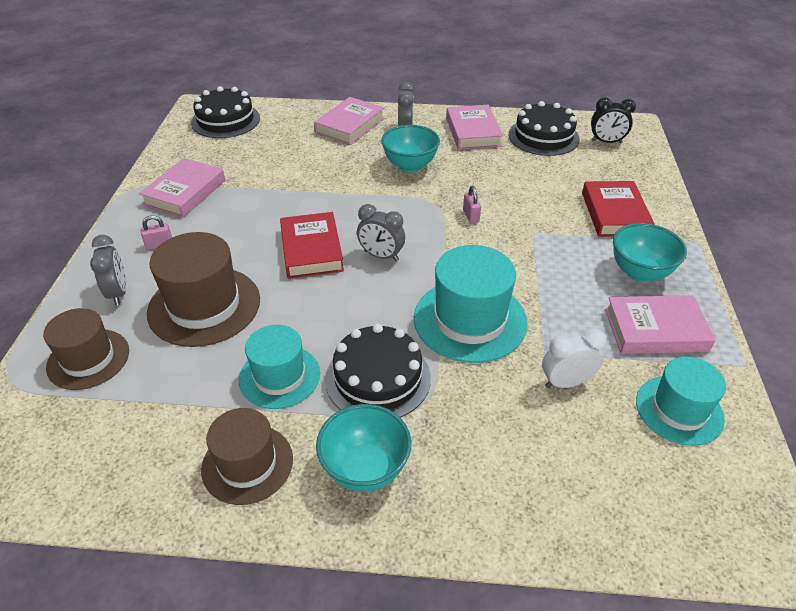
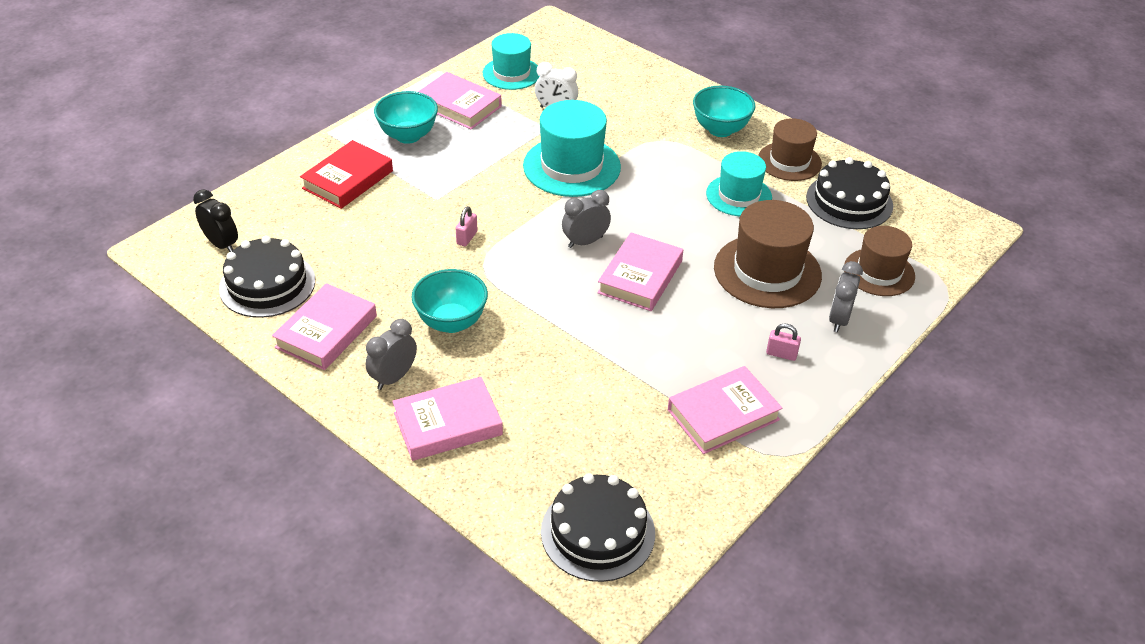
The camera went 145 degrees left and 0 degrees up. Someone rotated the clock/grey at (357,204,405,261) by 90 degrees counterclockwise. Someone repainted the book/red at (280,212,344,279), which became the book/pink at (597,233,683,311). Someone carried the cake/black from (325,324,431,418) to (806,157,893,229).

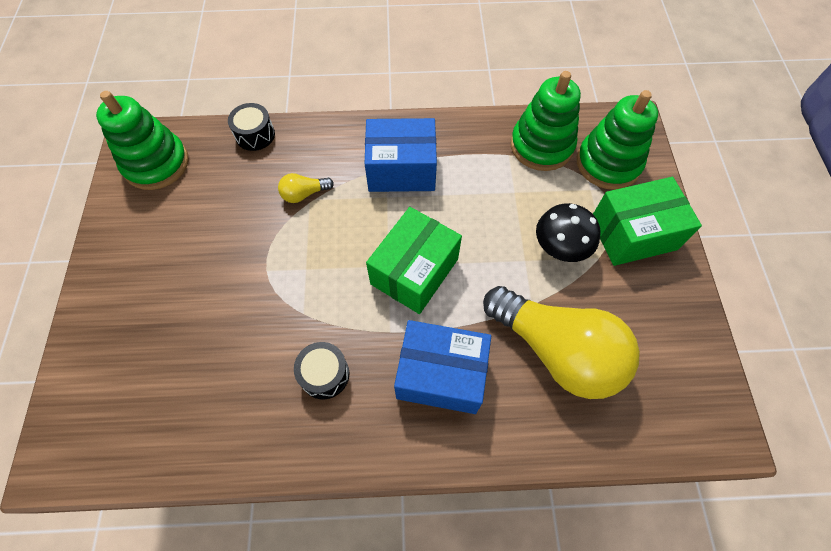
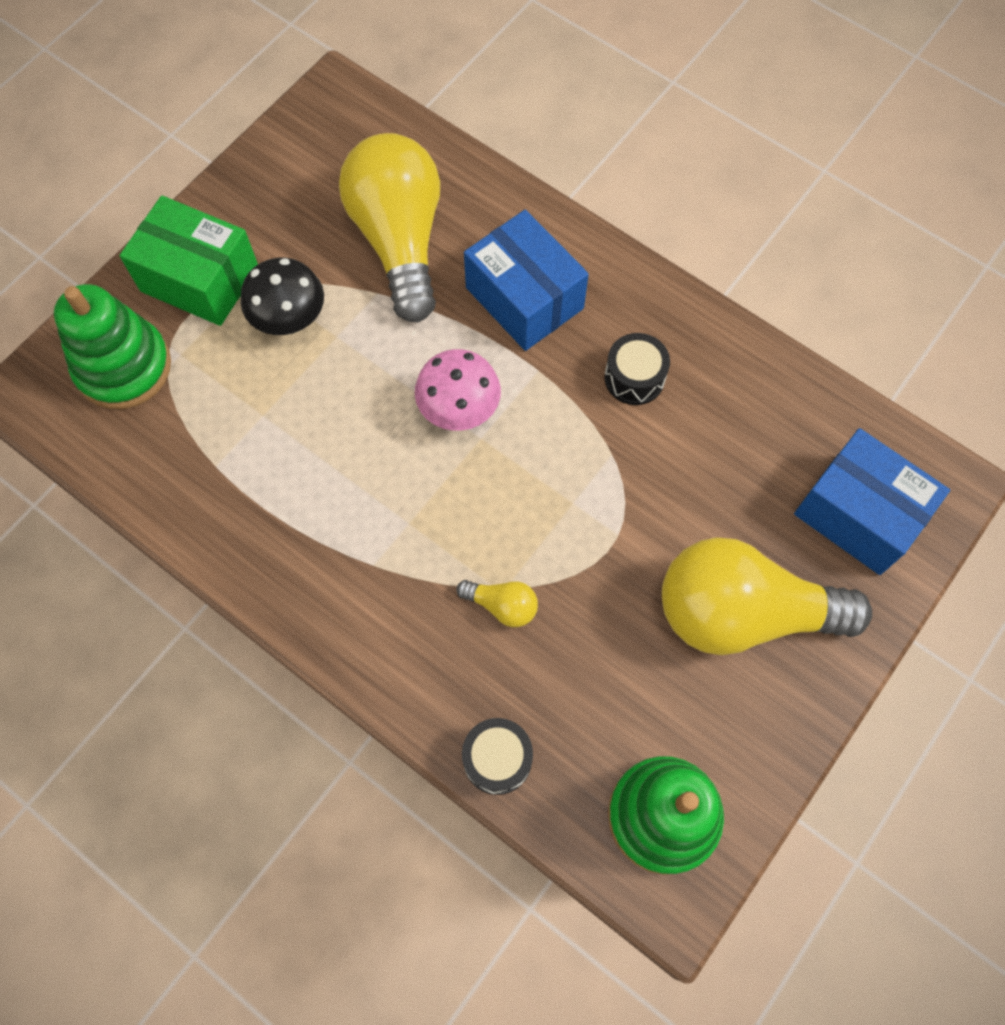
The camera went 140 degrees left and 5 degrees up. Someone took away the stacking toy/green at (511,71,581,171). Someone carried the box/blue from (364,118,437,192) to (794,428,950,575). Someone swapped the box/green at (366,207,462,314) for the mushroom/pink at (415,349,501,431). Someone put down the light bulb/yellow at (662,537,872,655).

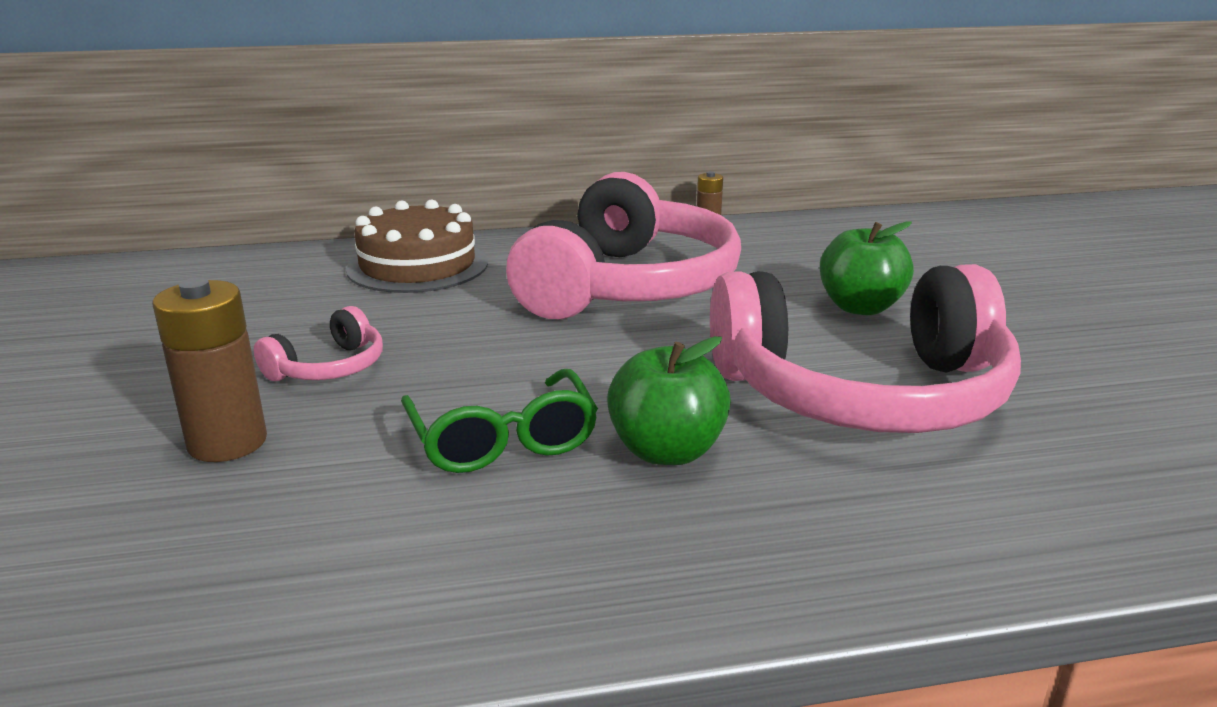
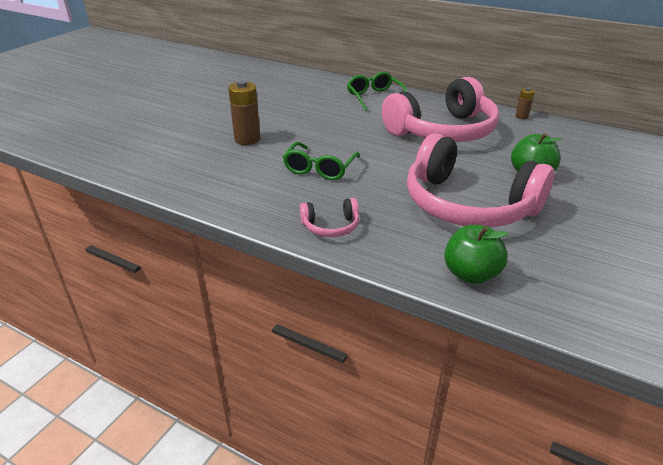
The camera went 40 degrees right and 10 degrees up. Someone swapped the cake/brown at (346,200,488,293) for the glasses/green at (347,72,408,111). Someone carried the headphones/pink from (254,306,383,381) to (300,198,359,237). Someone carried the apple/green from (607,336,731,465) to (444,225,509,284).

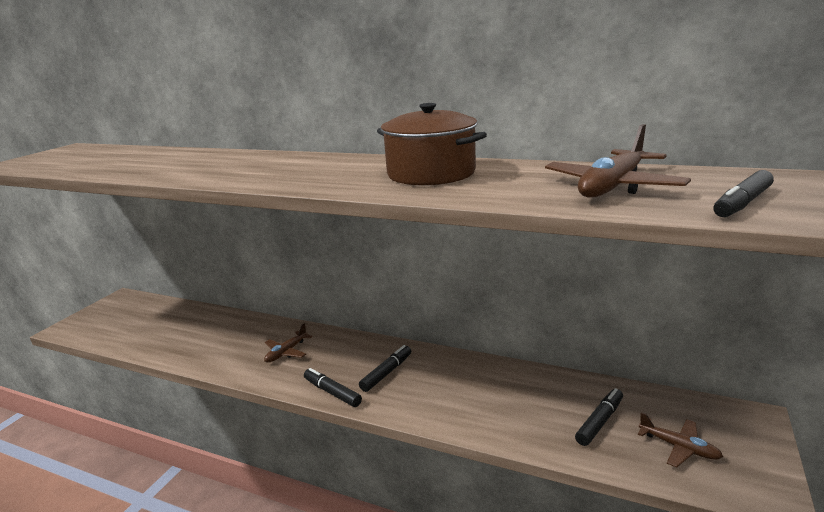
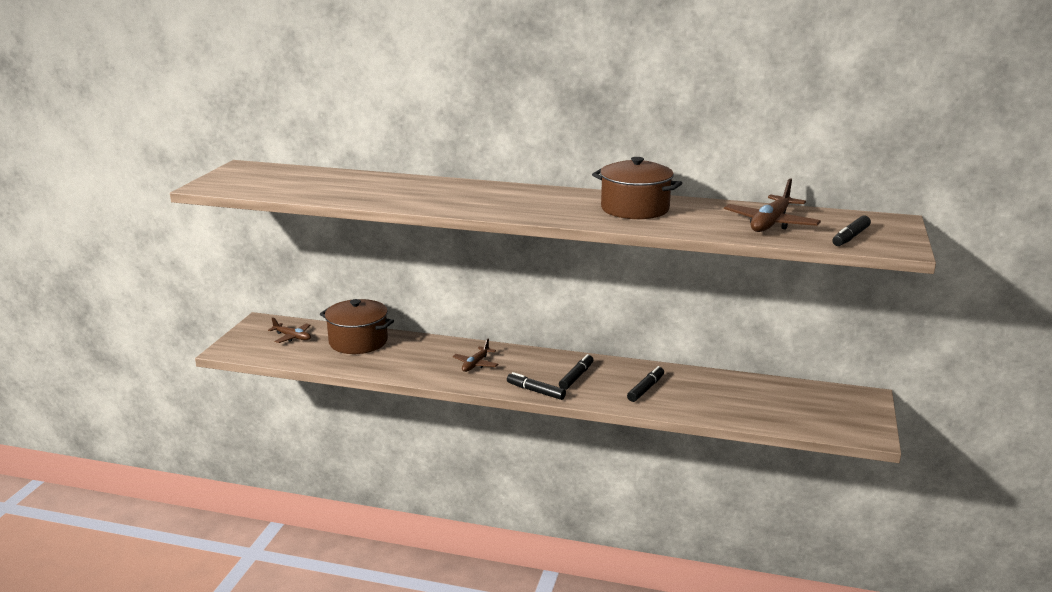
The camera went 10 degrees left and 0 degrees up. Someone carried the marker/black from (575,388,623,446) to (627,366,664,402). Someone carried the plane/brown from (638,412,723,468) to (268,317,311,343). Someone put down the pot/brown at (320,299,394,354).

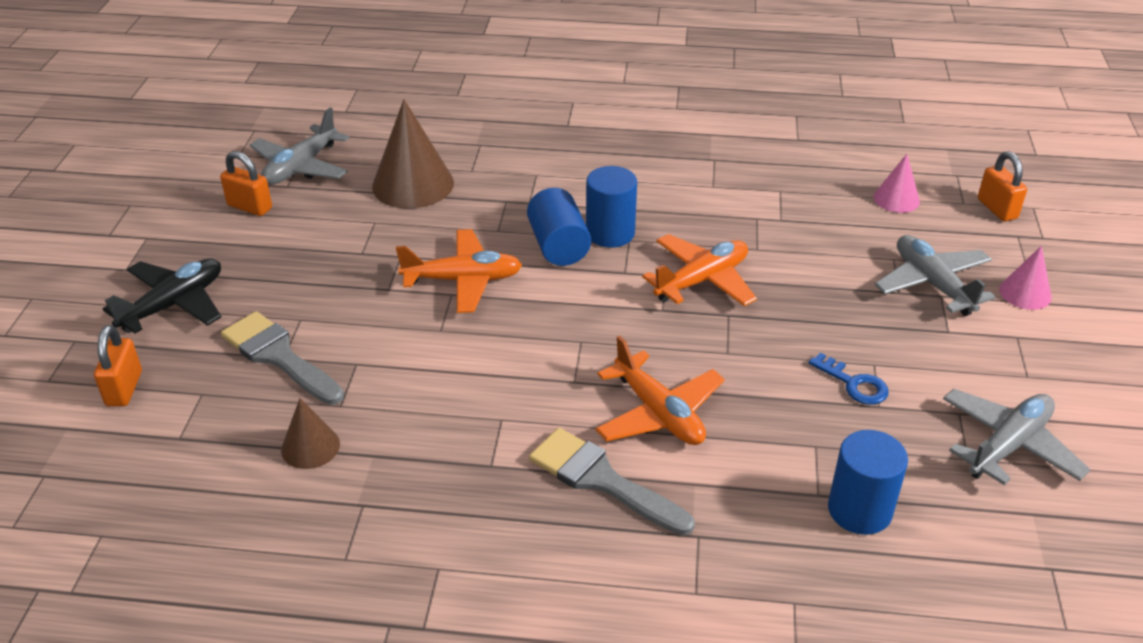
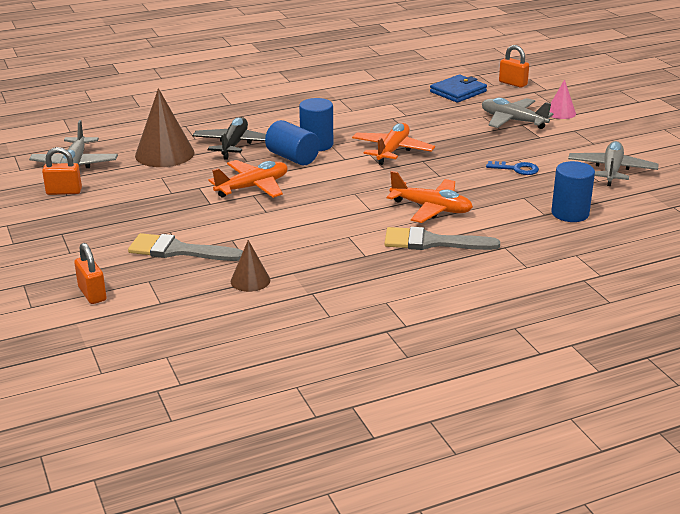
The camera went 30 degrees left and 10 degrees down. Someone swapped the cone/pink at (874,154,920,213) for the wallet/blue at (430,75,487,103). Someone carried the plane/black from (103,259,221,334) to (193,117,266,160).

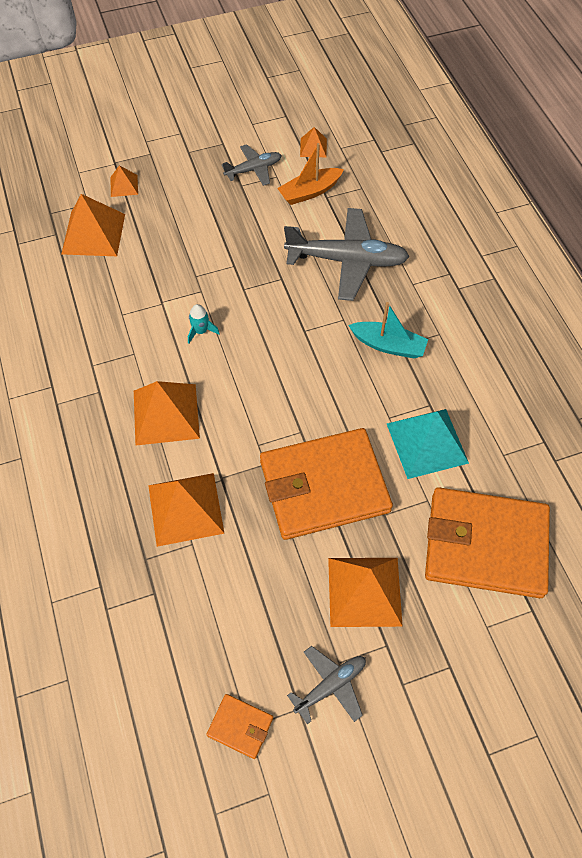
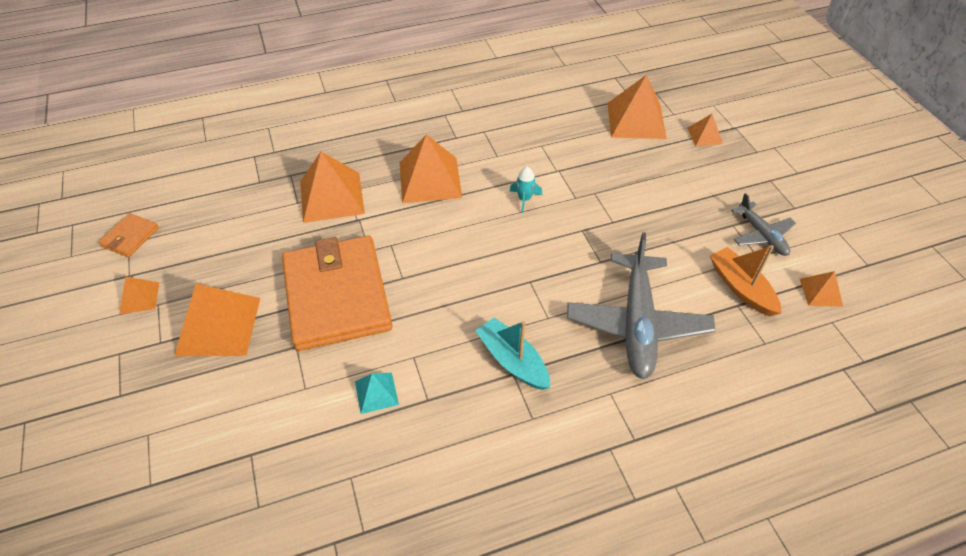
The camera went 90 degrees right and 10 degrees down. Someone rotated the boat/turquoise at (348,302,428,358) by 120 degrees clockwise. Someone scaled the pyramid/turquoise at (387,409,469,479) by 0.51. Someone took away the wallet/orange at (425,487,550,598). Someone swapped the plane/grey at (287,646,366,724) for the pyramid/orange at (119,277,159,314).

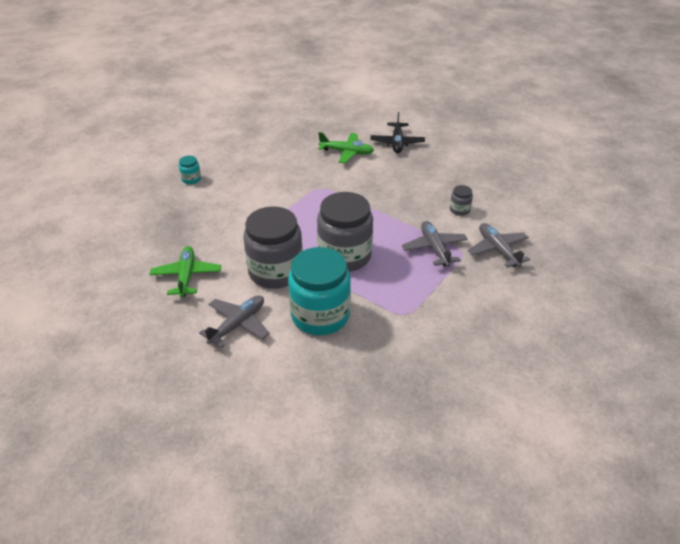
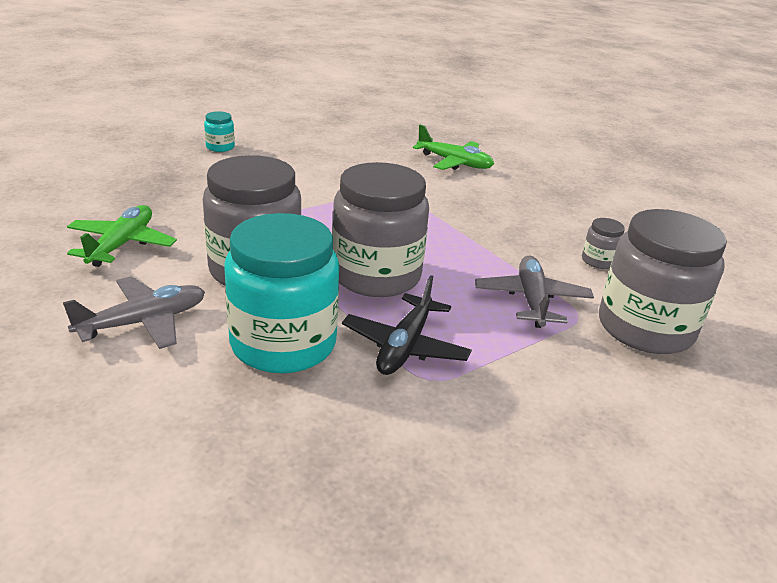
The camera went 15 degrees right and 10 degrees down. Someone carried the plane/black from (370,112,425,153) to (342,275,472,375). Someone swapped the plane/grey at (468,223,530,268) for the jar/grey at (599,209,727,354).

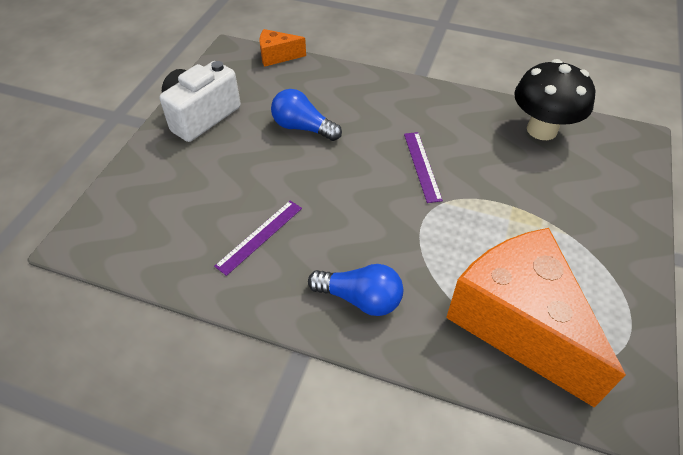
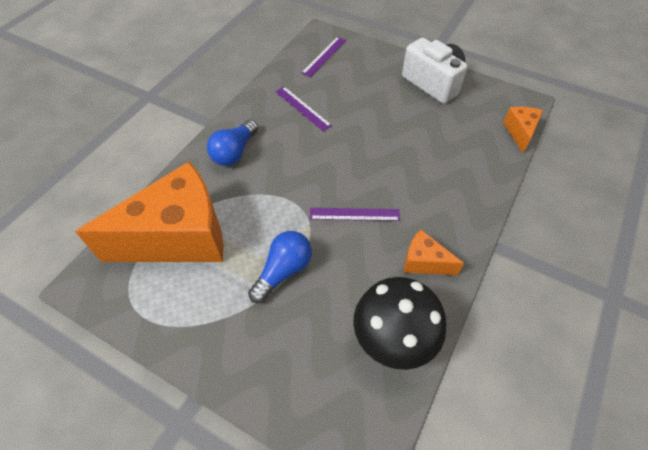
The camera went 100 degrees right and 5 degrees up. Someone carried the light bulb/blue from (271,89,342,141) to (248,231,312,303). Someone put down the ruler/purple at (301,37,346,77). Someone put down the cheese/orange at (404,229,464,275).

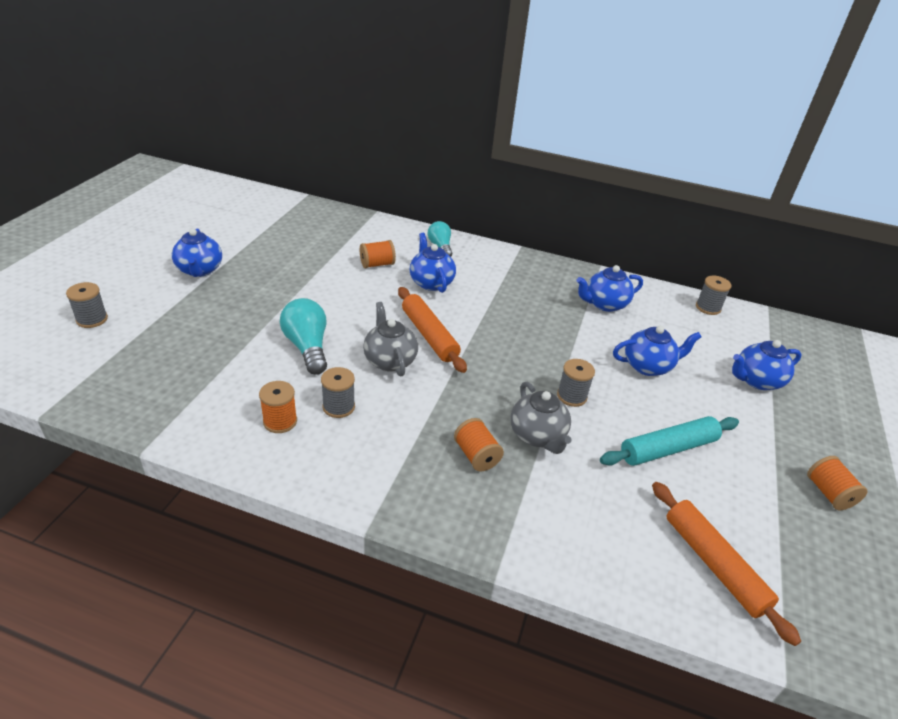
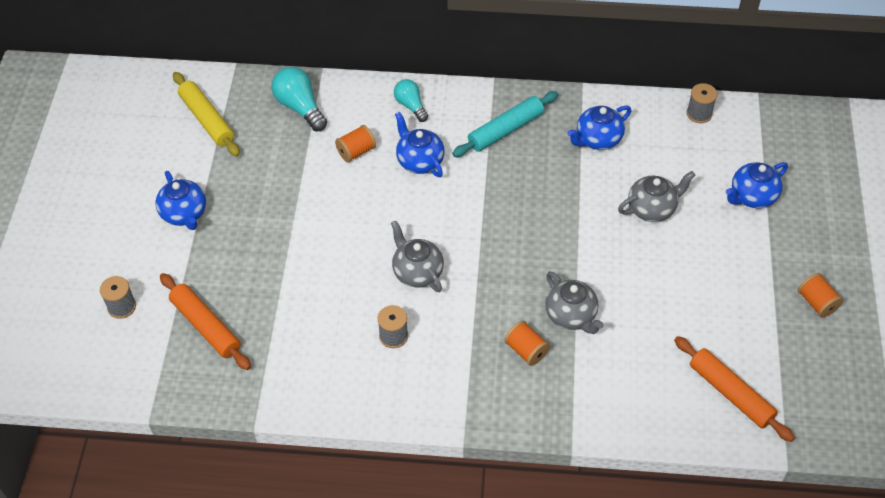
The camera went 10 degrees left and 15 degrees up. Someone carried the rolling pin/orange from (398,287,467,373) to (160,273,251,370). Someone carried the light bulb/turquoise from (280,298,327,375) to (271,67,327,131). Someone repainted the teapot/blue at (613,326,701,376), which became the teapot/grey at (618,171,695,222). Someone took away the spool/grey at (557,359,595,407). Someone took away the spool/orange at (259,381,297,433). Someone carried the rolling pin/turquoise from (600,416,739,466) to (452,91,558,157). Someone put down the rolling pin/yellow at (173,72,240,157).

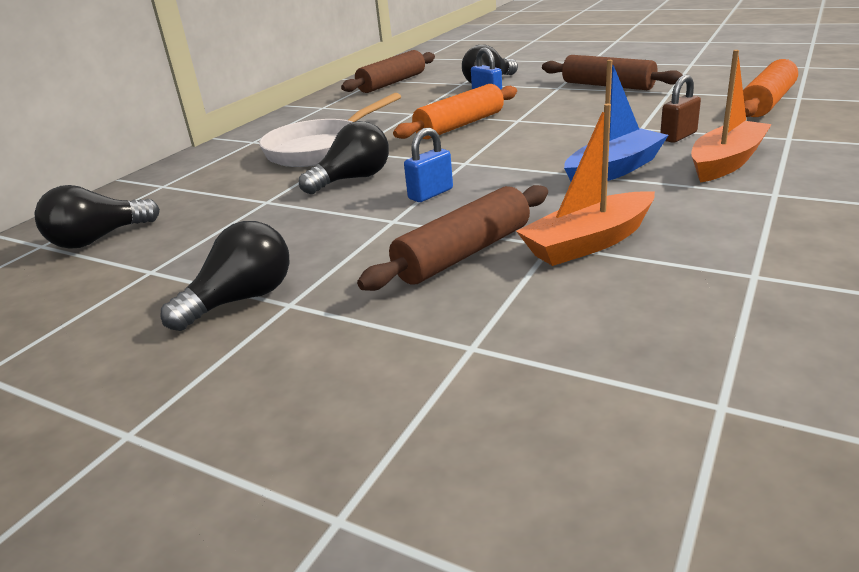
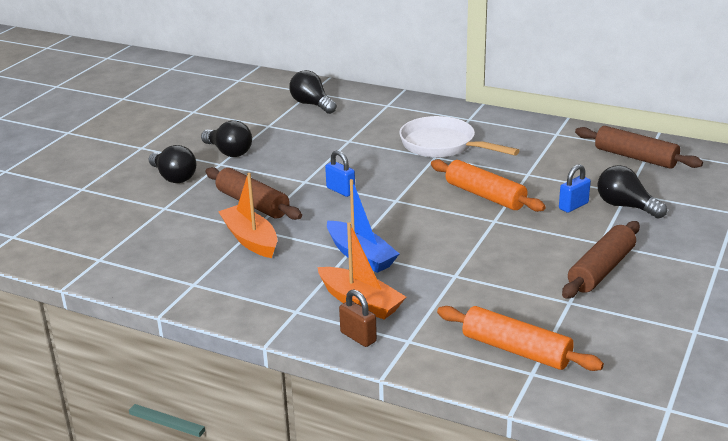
The camera went 85 degrees right and 0 degrees up. Someone carried the padlock/brown from (660,75,701,143) to (339,289,377,347). Someone carried the light bulb/black from (299,121,389,194) to (149,145,196,183).

